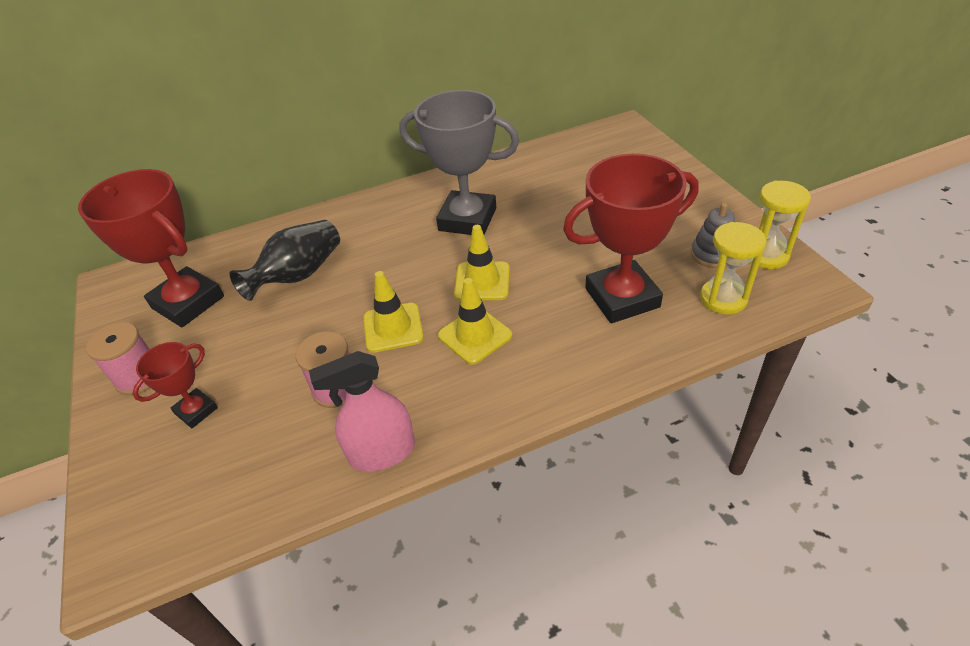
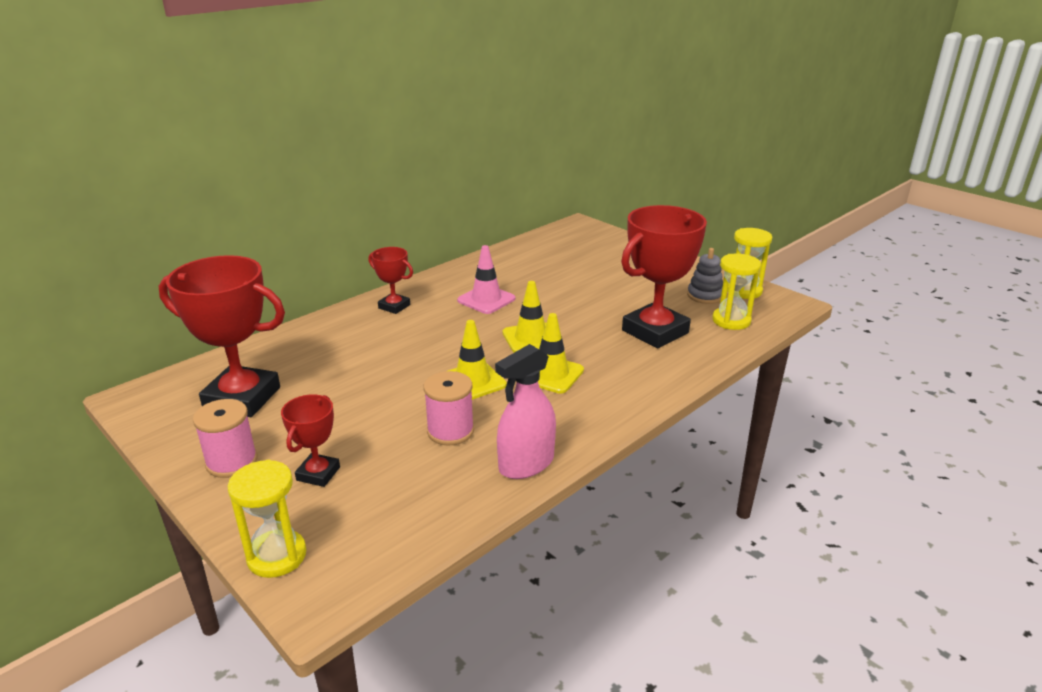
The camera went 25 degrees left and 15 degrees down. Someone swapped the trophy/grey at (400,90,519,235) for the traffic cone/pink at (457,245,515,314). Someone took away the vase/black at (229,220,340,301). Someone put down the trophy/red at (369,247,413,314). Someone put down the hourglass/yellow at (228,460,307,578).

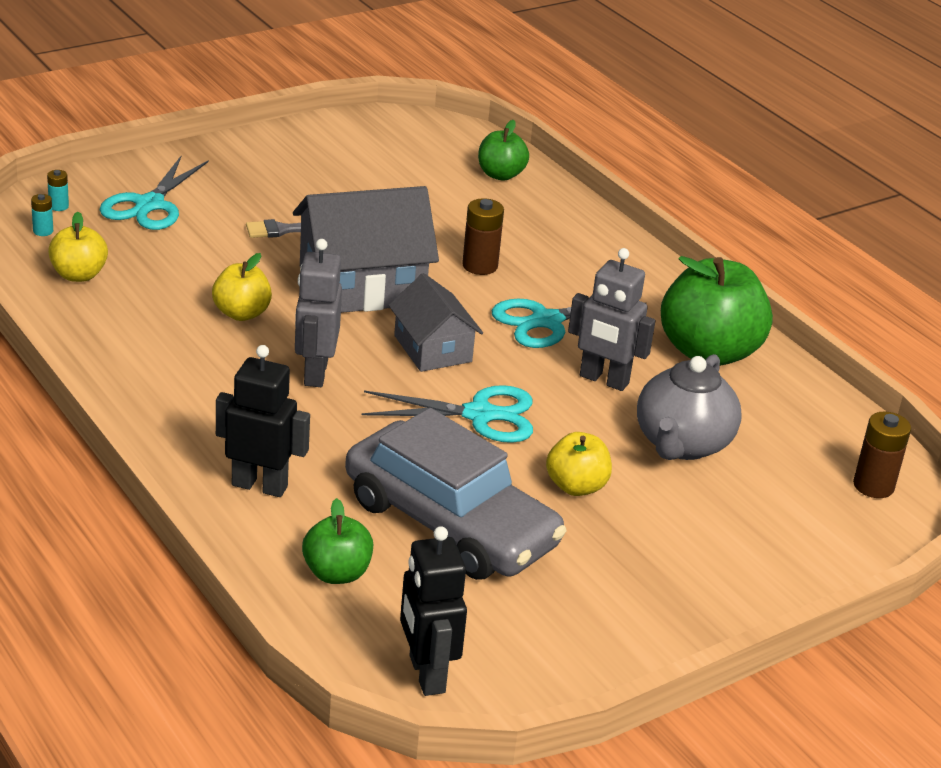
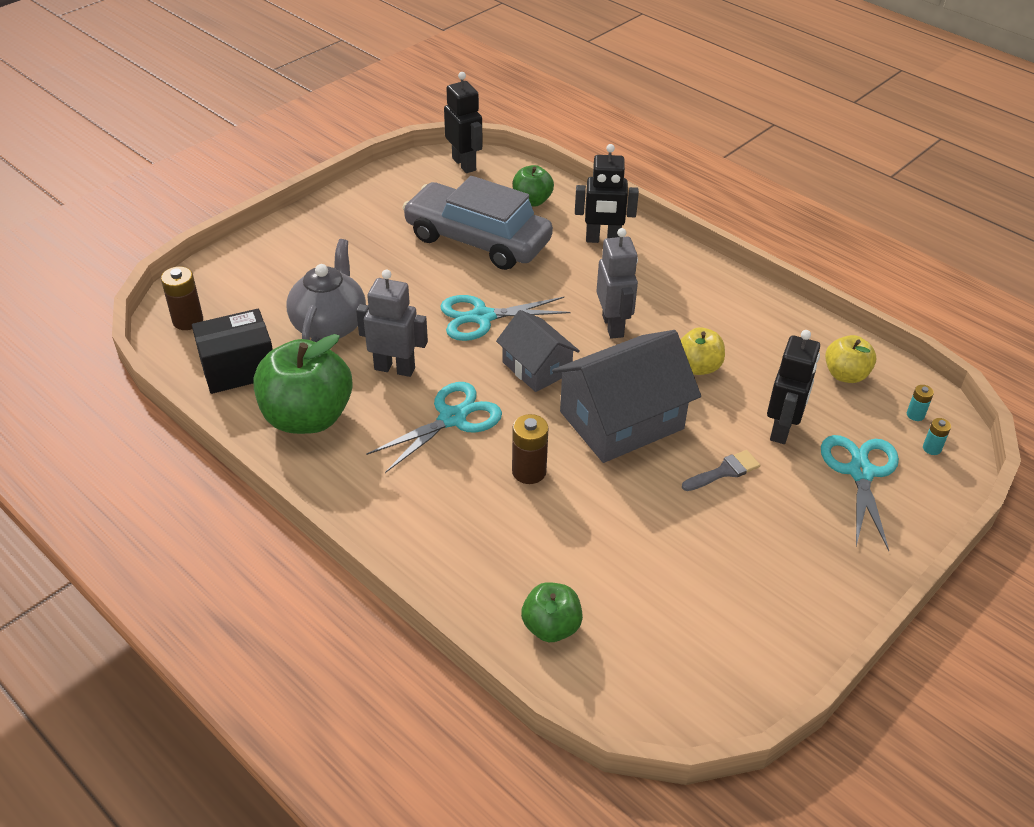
The camera went 170 degrees right and 10 degrees up. Someone took away the apple/yellow at (546,432,612,496). Someone put down the box/black at (192,309,273,394). Someone put down the robot/black at (767,330,820,444).

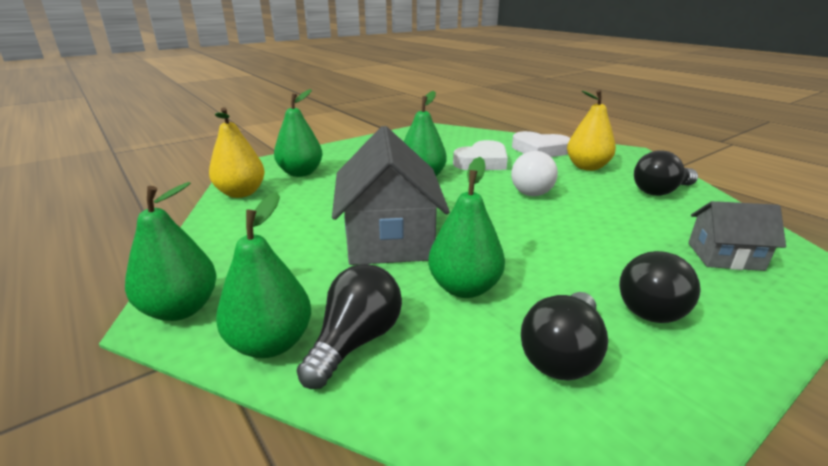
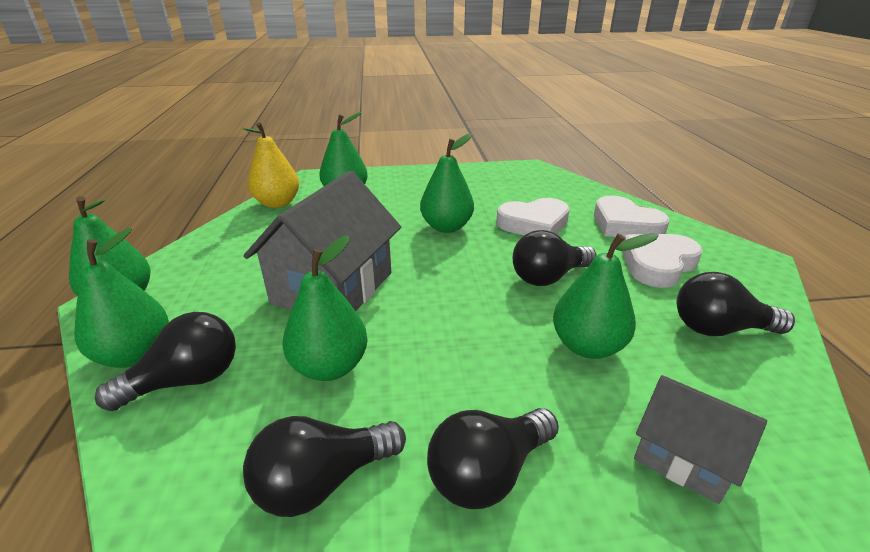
The camera went 30 degrees right and 5 degrees up. Someone swapped the pear/yellow at (567,90,616,171) for the heart/white at (622,234,703,288). Someone repainted the light bulb/white at (511,151,558,196), which became the light bulb/black at (513,230,597,286). Someone put down the pear/green at (553,233,659,359).

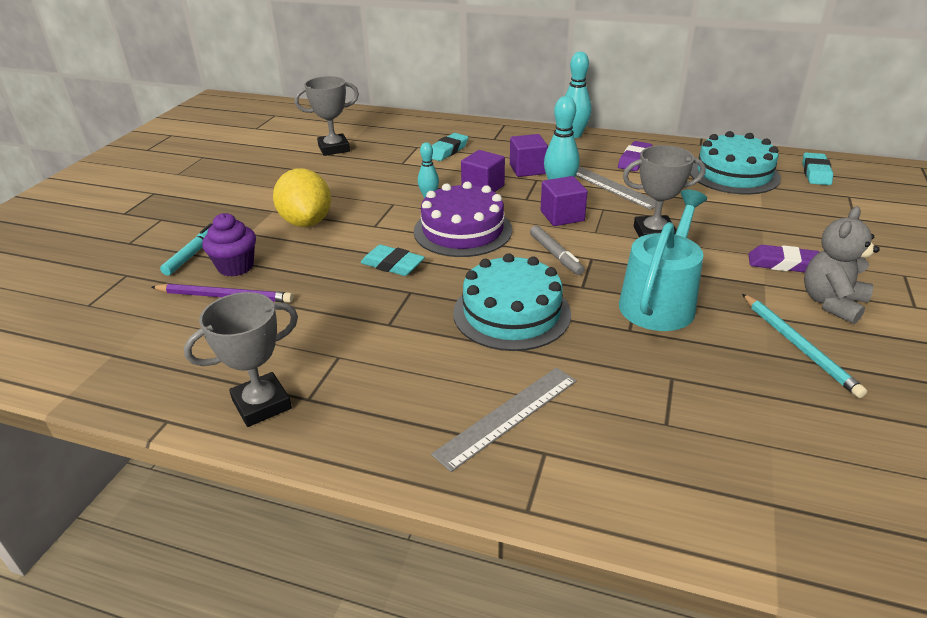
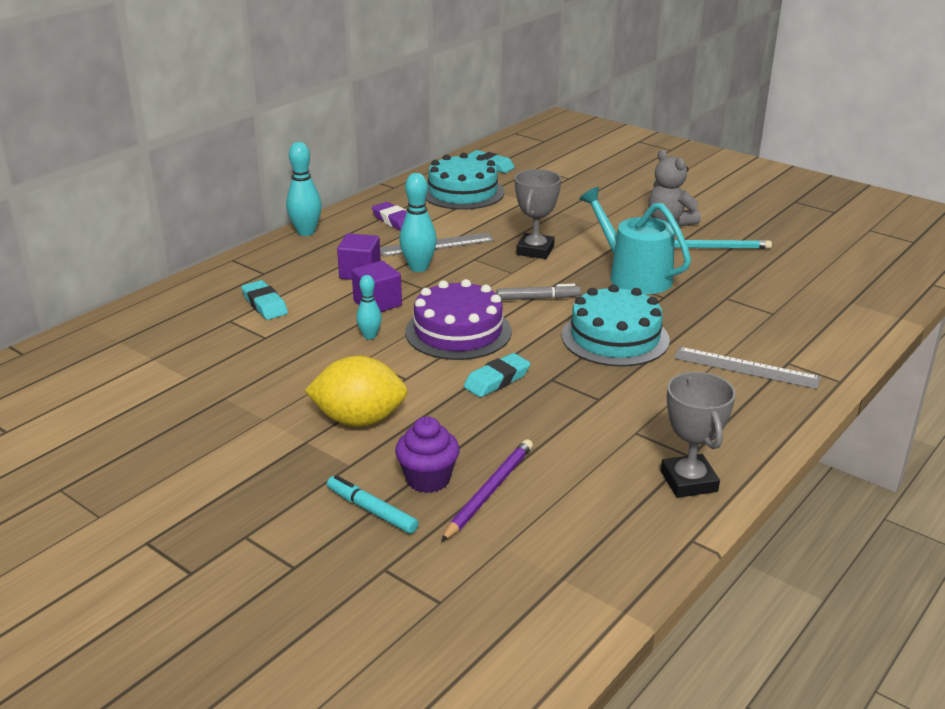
The camera went 70 degrees left and 5 degrees down. Someone took away the trophy/grey at (295,76,359,156). Someone took away the cube/purple at (540,176,588,226). Someone took away the eraser/purple at (749,245,819,273). Someone rotated the ruler/grey at (431,367,577,472) by 45 degrees counterclockwise.

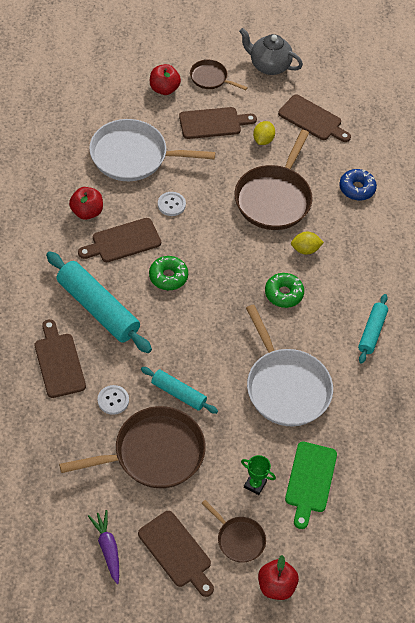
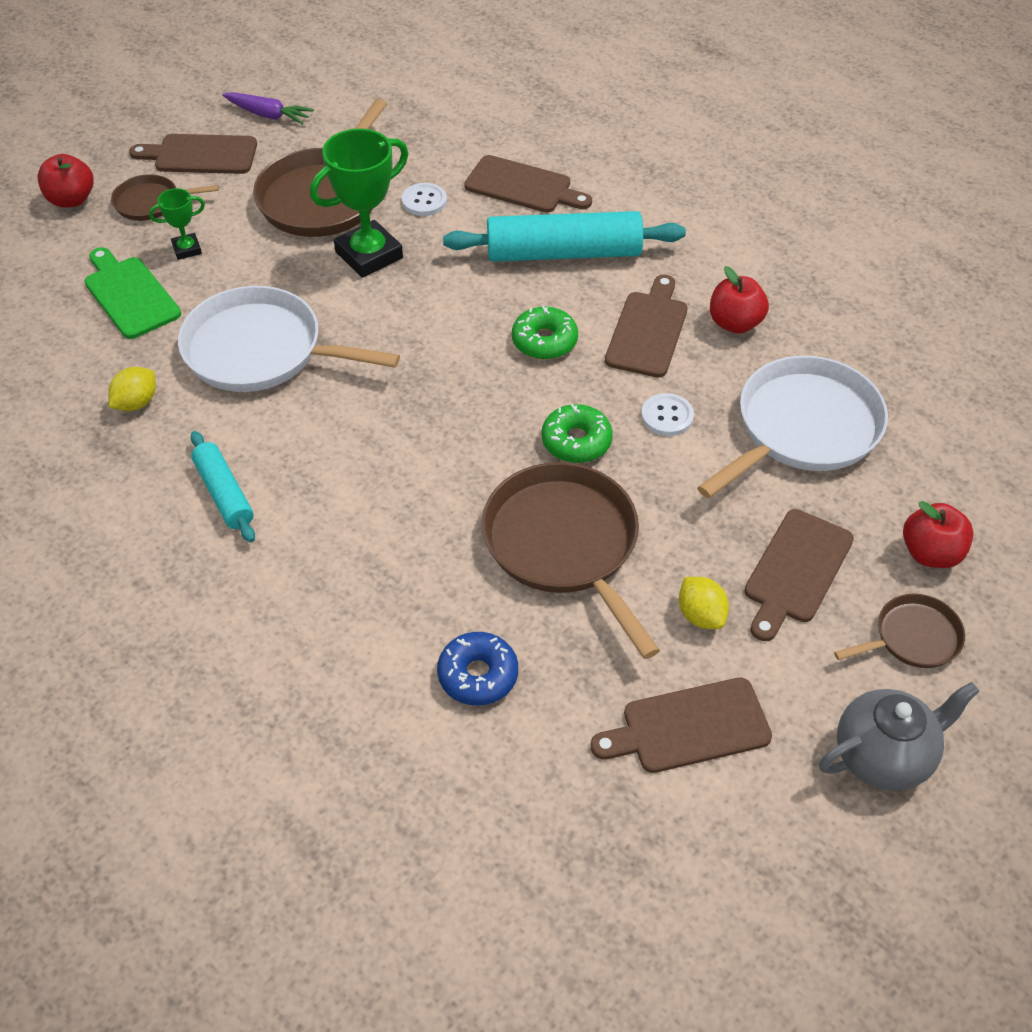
The camera went 135 degrees right and 5 degrees down. Someone carried the lemon/yellow from (291,232,324,255) to (108,367,156,411). Someone carried the donut/green from (265,273,304,308) to (542,404,613,463). Someone swapped the rolling pin/turquoise at (141,367,218,414) for the trophy/green at (310,128,408,278).

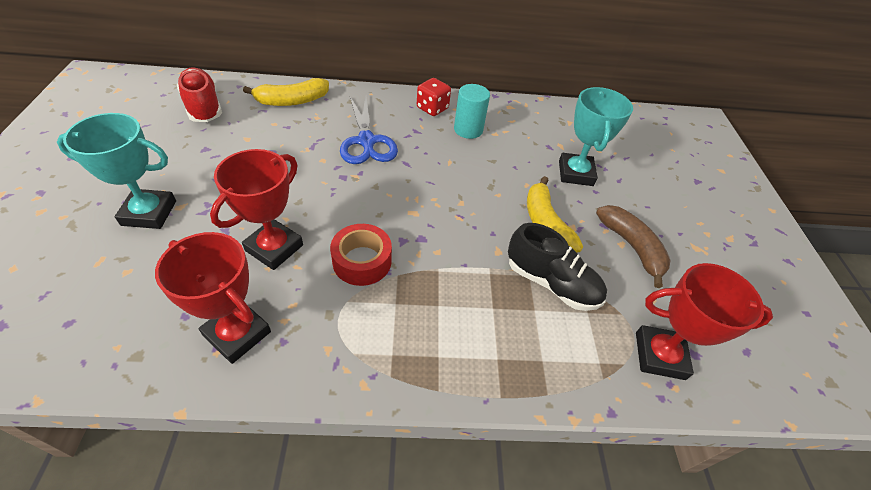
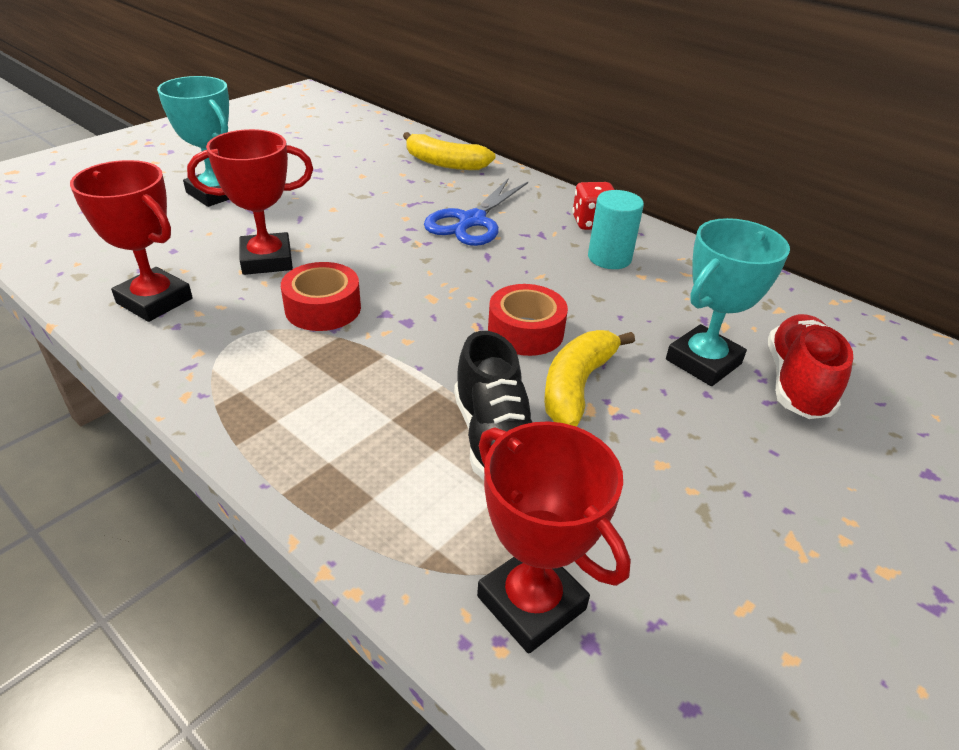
The camera went 45 degrees right and 10 degrees down. Someone carried the shoe/red from (177,67,222,122) to (768,314,853,419). Someone took away the banana/brown at (596,205,671,288). Someone rotated the trophy/red at (155,232,271,364) by 45 degrees counterclockwise. Someone put down the tape/red at (488,284,568,356).

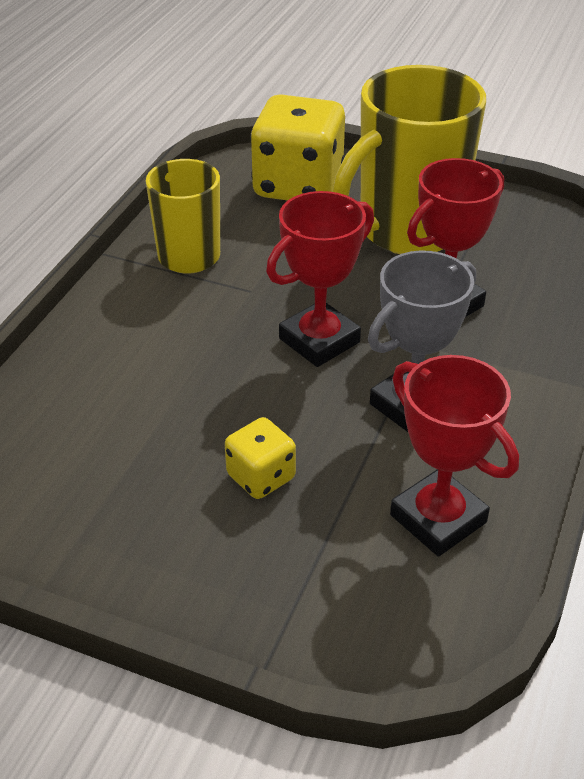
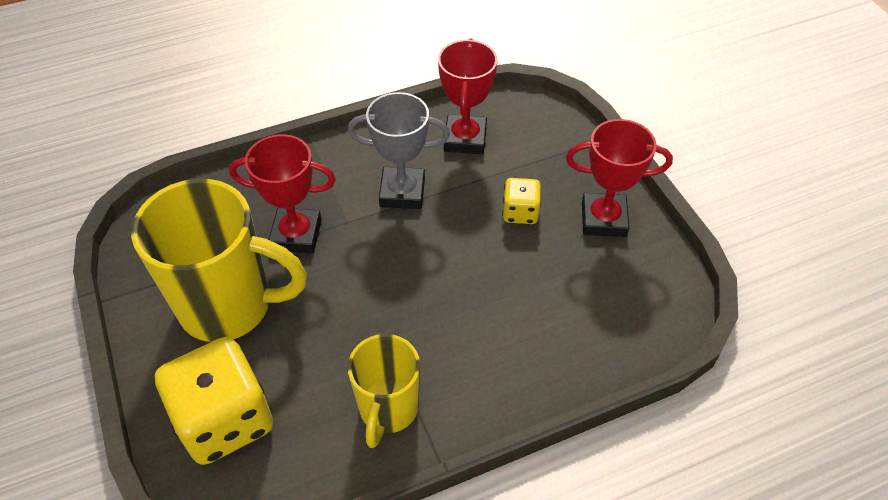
The camera went 135 degrees left and 10 degrees up. Someone carried the trophy/red from (266,191,374,367) to (566,119,673,237).

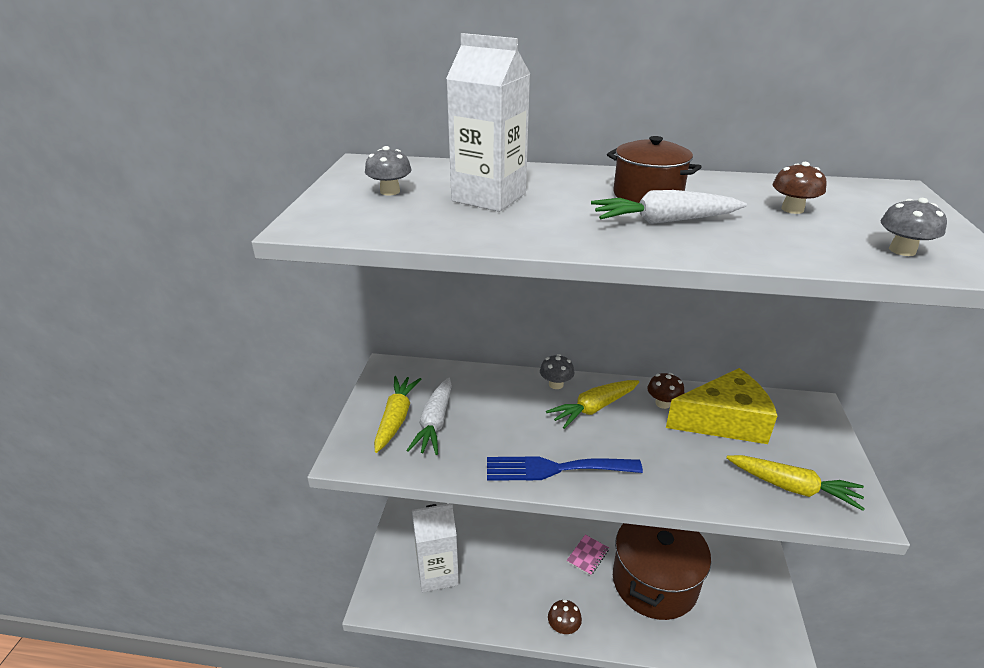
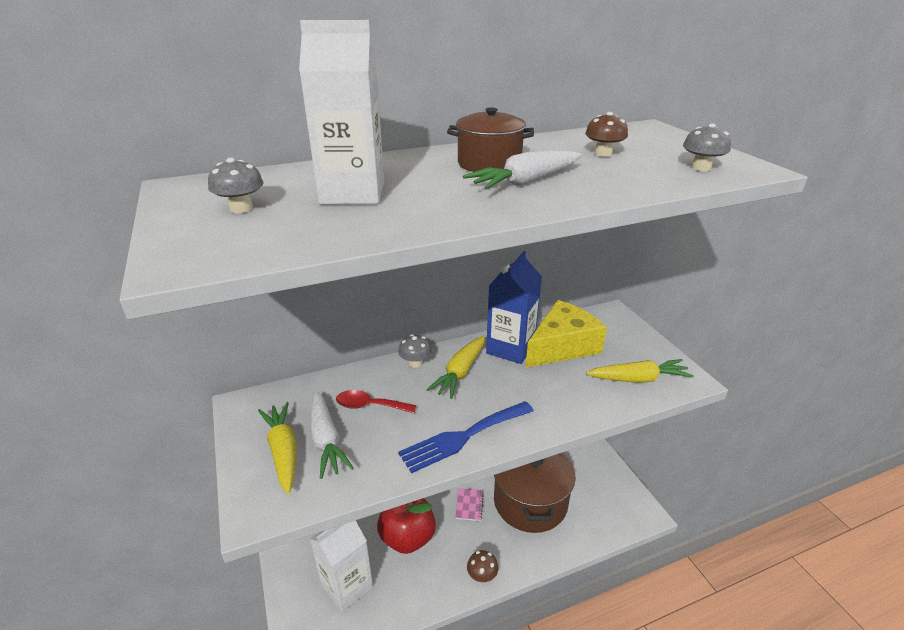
The camera went 30 degrees left and 0 degrees up. Someone swapped the mushroom/brown at (647,373,684,409) for the carton/blue at (486,251,542,364). Someone put down the spoon/red at (336,390,416,413). Someone put down the apple/red at (377,498,436,554).

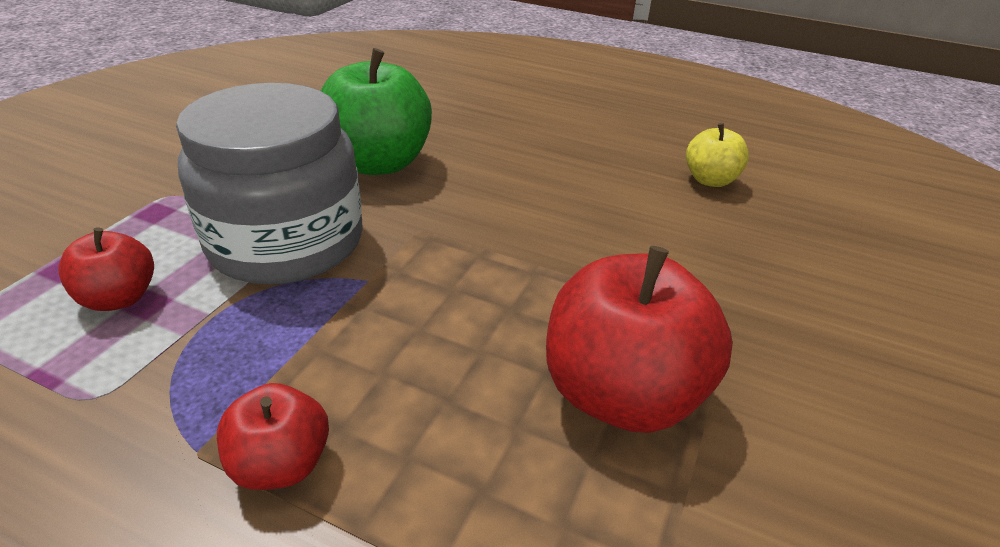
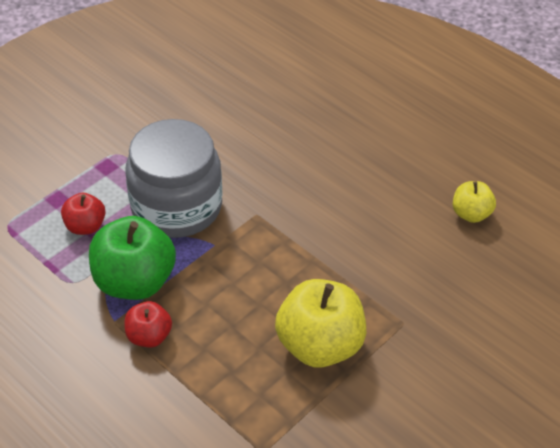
The camera went 20 degrees right and 10 degrees up. Someone carried the apple/green from (321,48,432,175) to (89,216,176,300). Someone repainted the apple/red at (546,246,733,433), which became the apple/yellow at (275,279,366,368).

